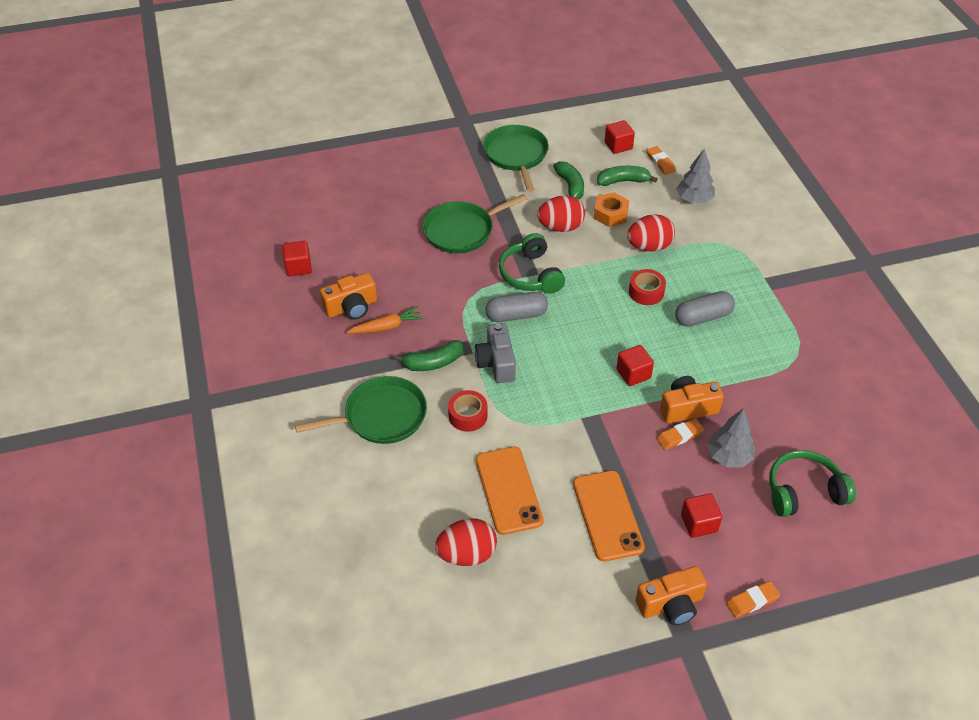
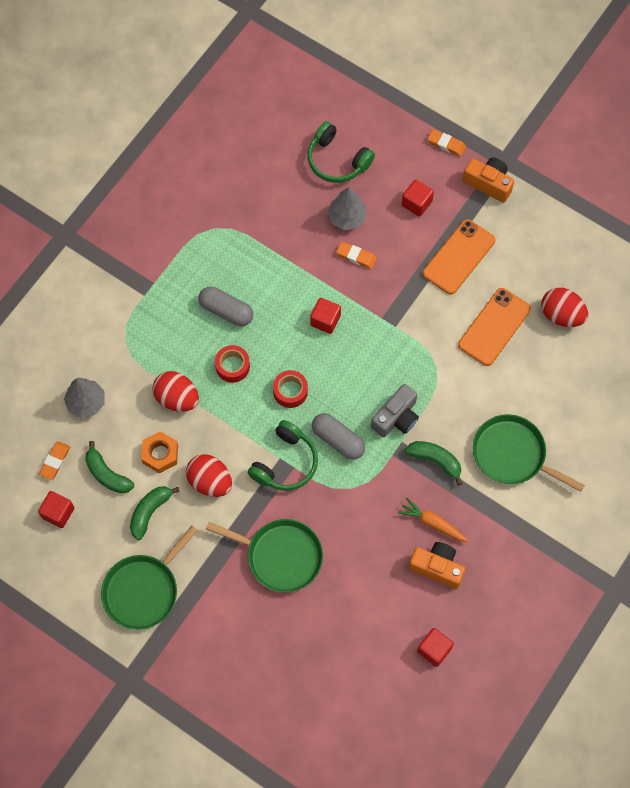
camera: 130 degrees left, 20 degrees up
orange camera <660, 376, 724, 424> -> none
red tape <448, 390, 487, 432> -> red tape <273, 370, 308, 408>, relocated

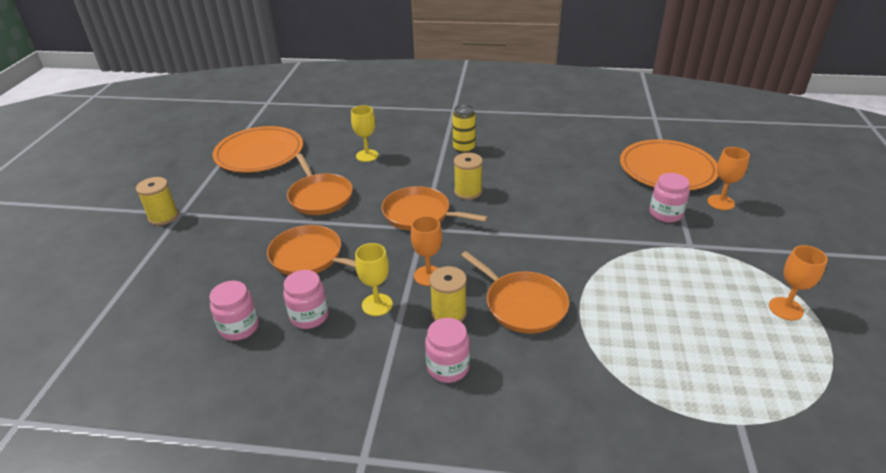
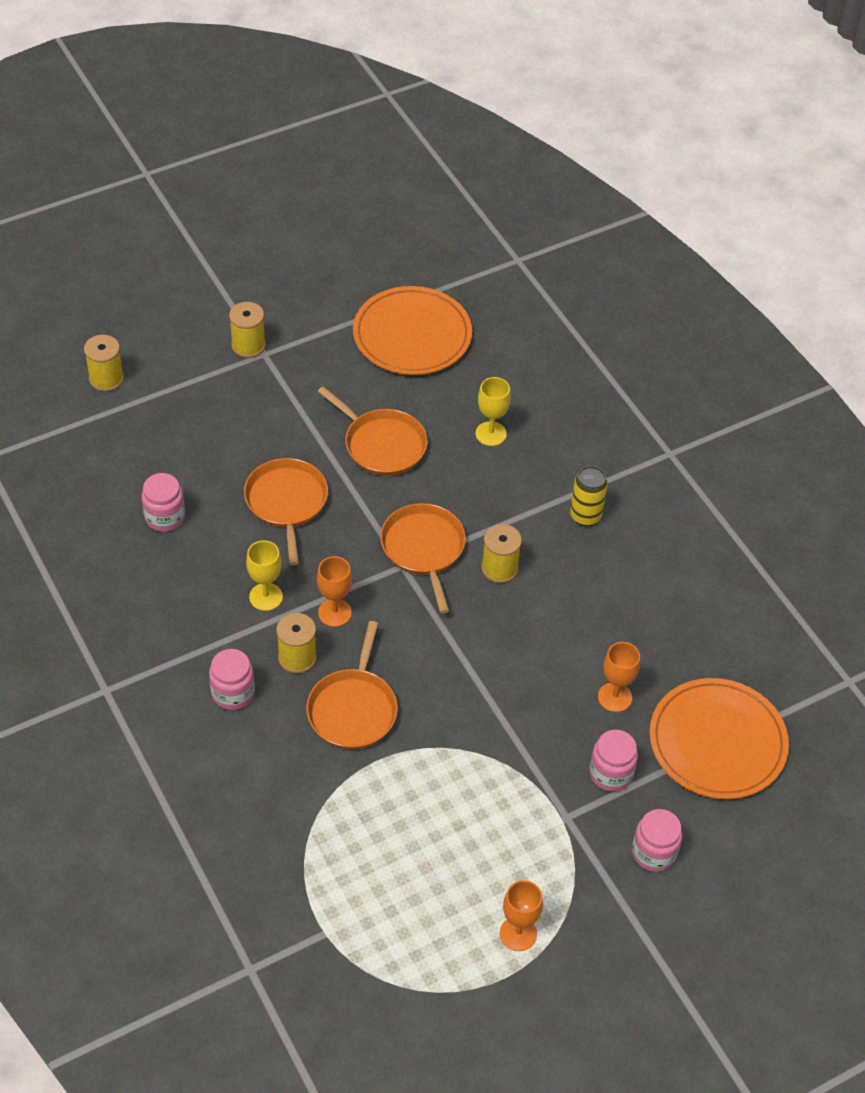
camera: 50 degrees right, 15 degrees up
orange goblet <707, 147, 750, 210> -> orange goblet <598, 642, 640, 712>, relocated
orange pan <287, 154, 353, 215> -> orange pan <318, 387, 428, 476>, 75 degrees counterclockwise
pink jar <283, 270, 329, 329> -> pink jar <632, 809, 682, 872>, relocated
none -> yellow spool <84, 335, 124, 392>

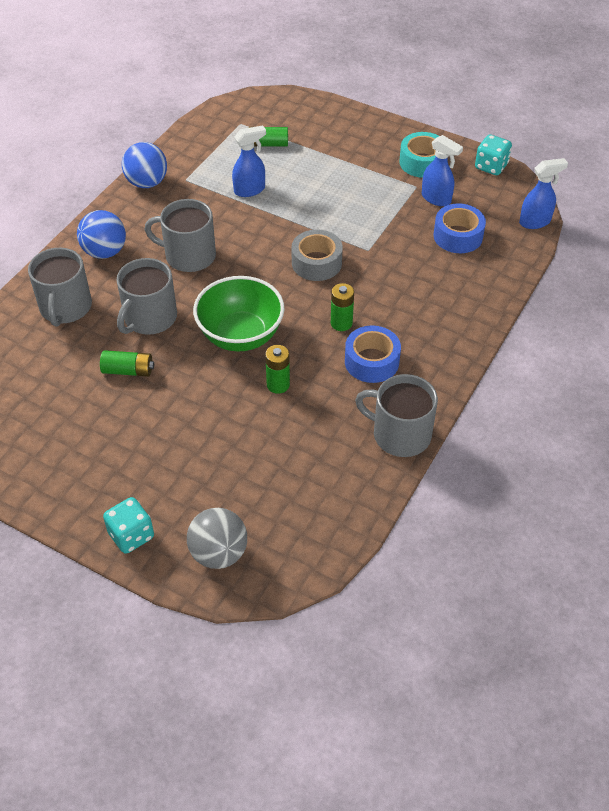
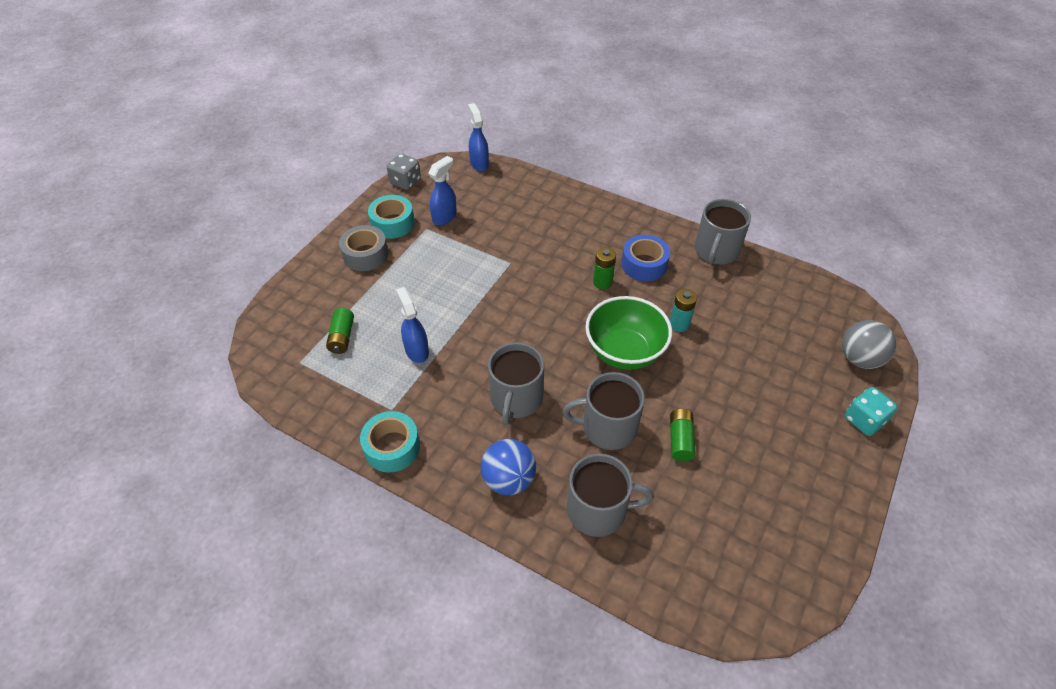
camera: 90 degrees left, 0 degrees up
turquoise dice <475, 134, 512, 175> -> grey dice <387, 154, 421, 190>
blue ball <122, 142, 167, 188> -> turquoise tape <360, 411, 420, 472>
blue tape <434, 203, 486, 253> -> none
grey tape <292, 230, 343, 281> -> grey tape <339, 225, 388, 271>, relocated
grey mug <116, 258, 177, 335> -> grey mug <562, 372, 645, 450>, 150 degrees clockwise
green battery <265, 345, 290, 394> -> turquoise battery <670, 289, 697, 332>

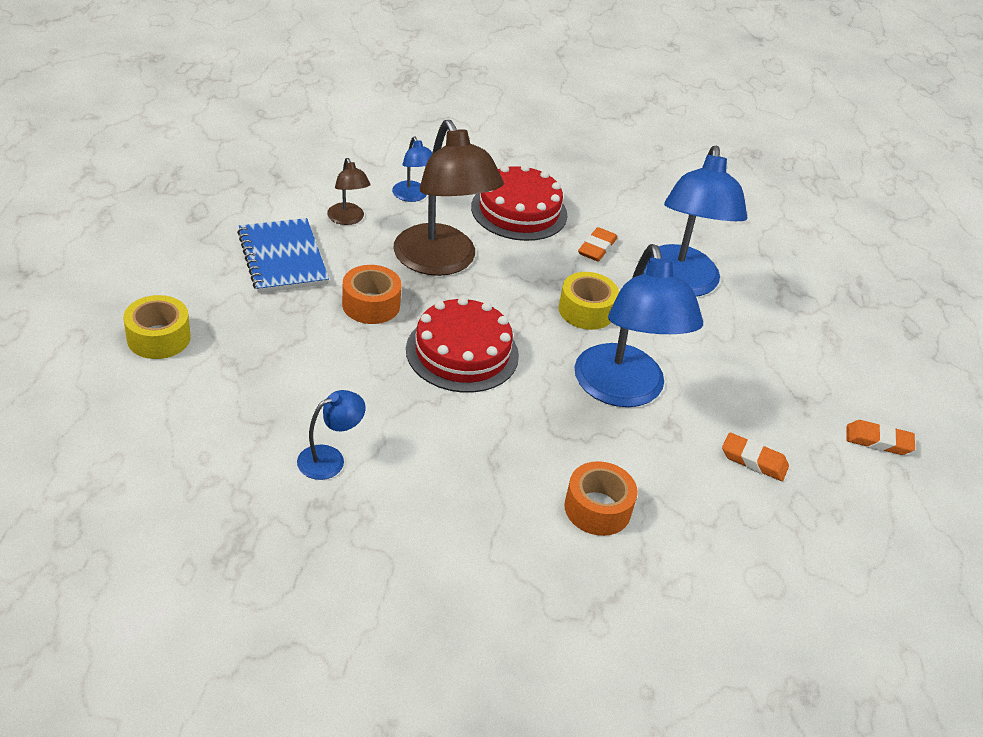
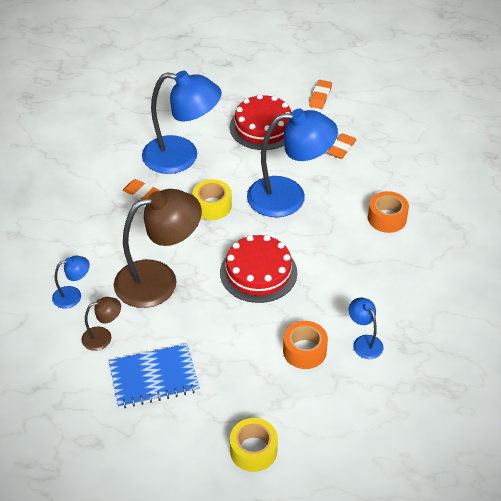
camera: 80 degrees left, 5 degrees up
red cake <471, 164, 567, 241> -> red cake <230, 94, 292, 150>, relocated
orange tape <342, 265, 402, 324> -> orange tape <283, 321, 328, 369>, relocated

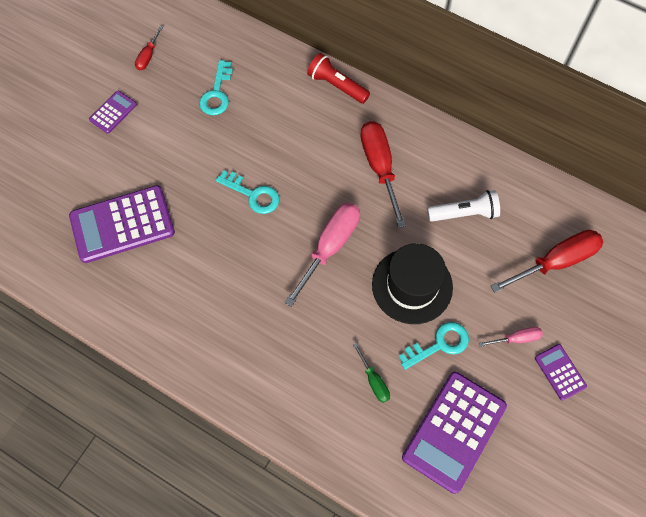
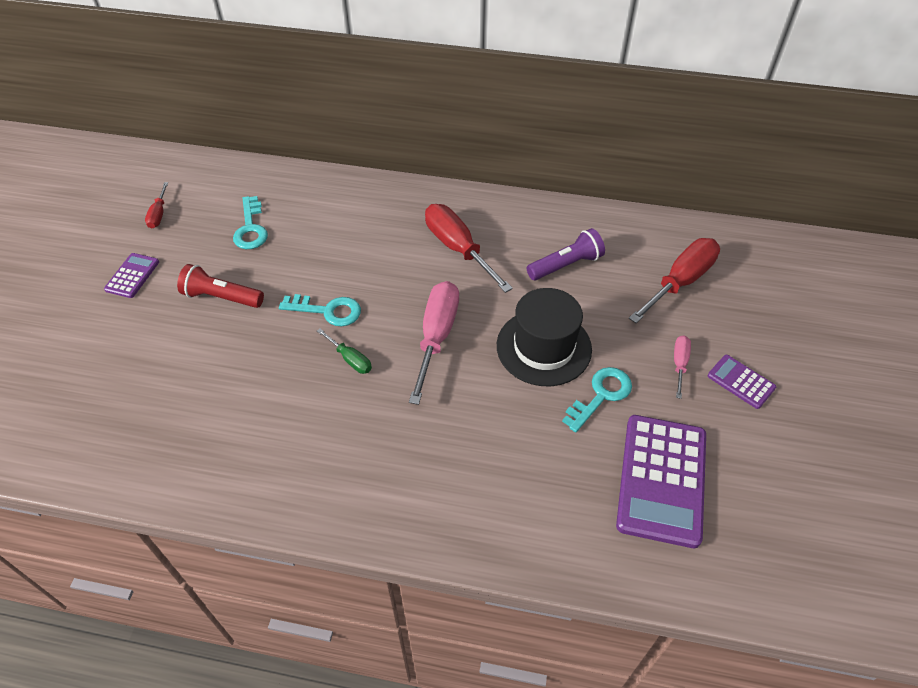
camera: 20 degrees left, 15 degrees down
red flashlight <307, 53, 370, 104> -> red flashlight <177, 264, 264, 308>, relocated
purple calculator <69, 185, 175, 263> -> none
white flashlight <427, 190, 500, 222> -> purple flashlight <527, 228, 605, 280>
pink screwdriver <479, 327, 543, 347> -> pink screwdriver <674, 335, 691, 399>, 45 degrees counterclockwise
green screwdriver <353, 343, 390, 403> -> green screwdriver <317, 329, 372, 374>, relocated

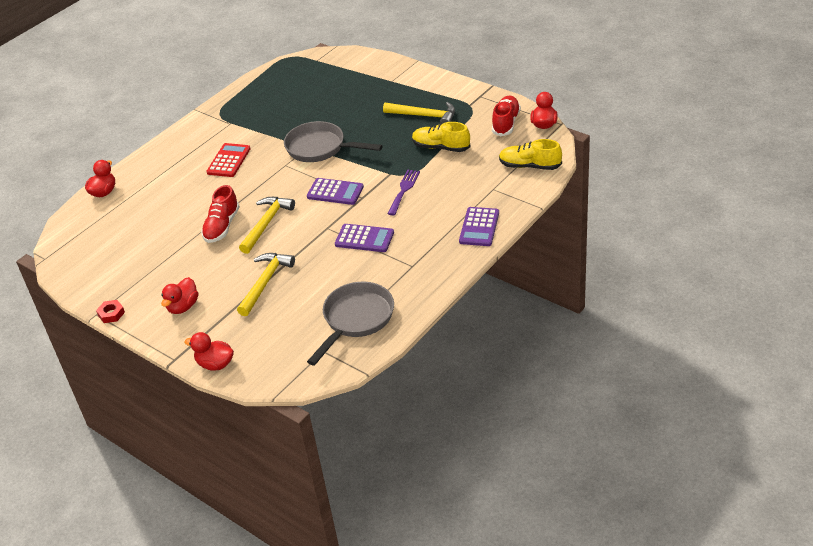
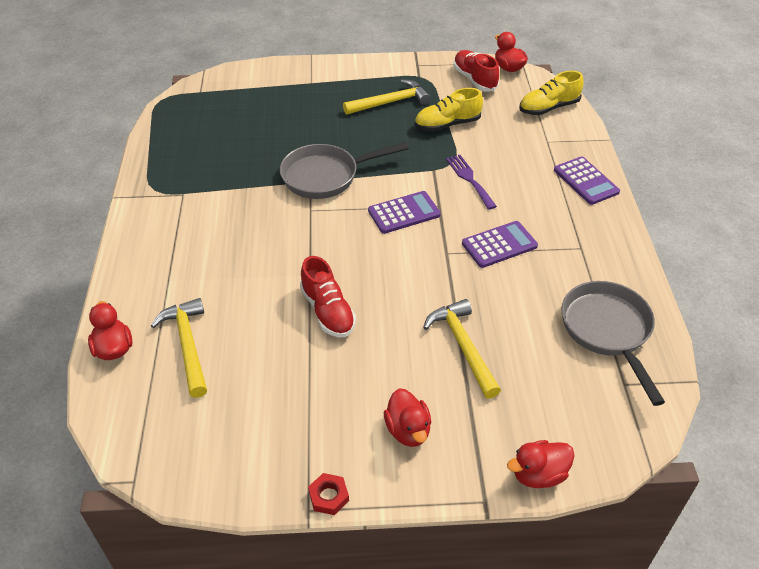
camera: 45 degrees left, 5 degrees up
red calculator <207, 143, 251, 177> -> none
yellow hammer <239, 197, 295, 254> -> yellow hammer <151, 298, 207, 398>, relocated

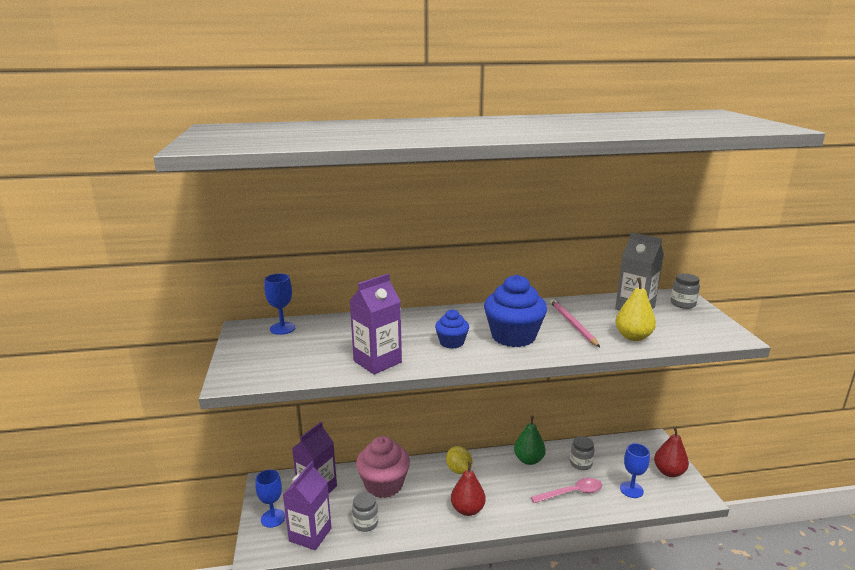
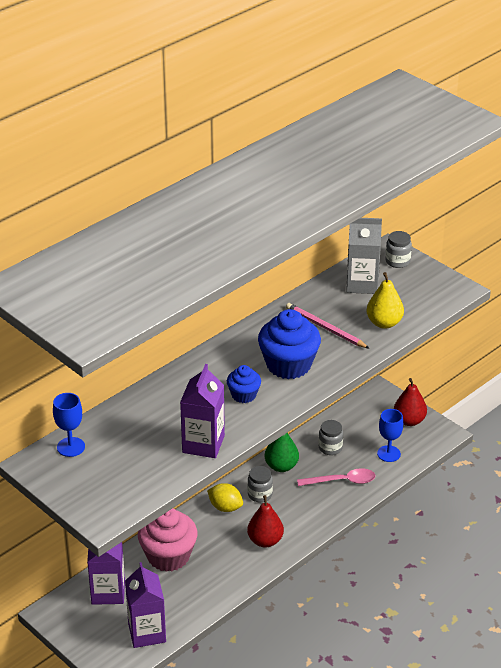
camera: 35 degrees left, 15 degrees up
blue goblet <256, 470, 285, 528> -> none
pink spoon <531, 478, 602, 503> -> pink spoon <297, 468, 375, 486>, 45 degrees clockwise
grey jar <352, 492, 378, 532> -> grey jar <248, 466, 273, 502>, relocated

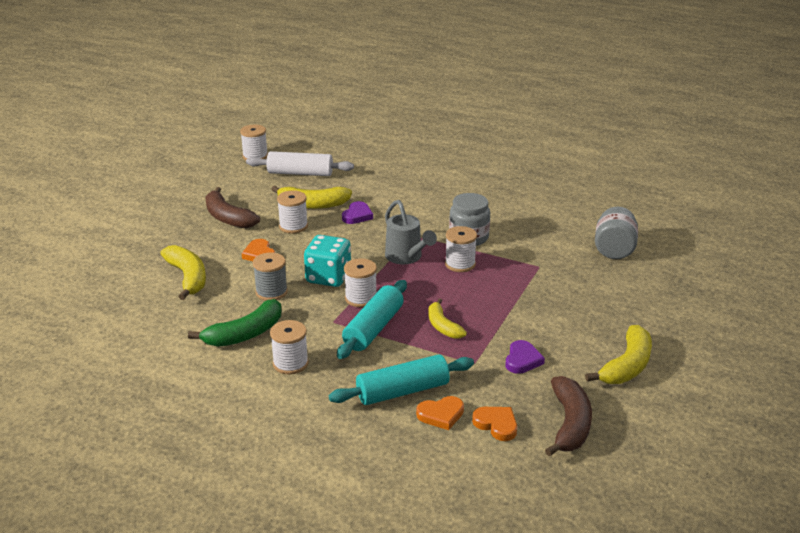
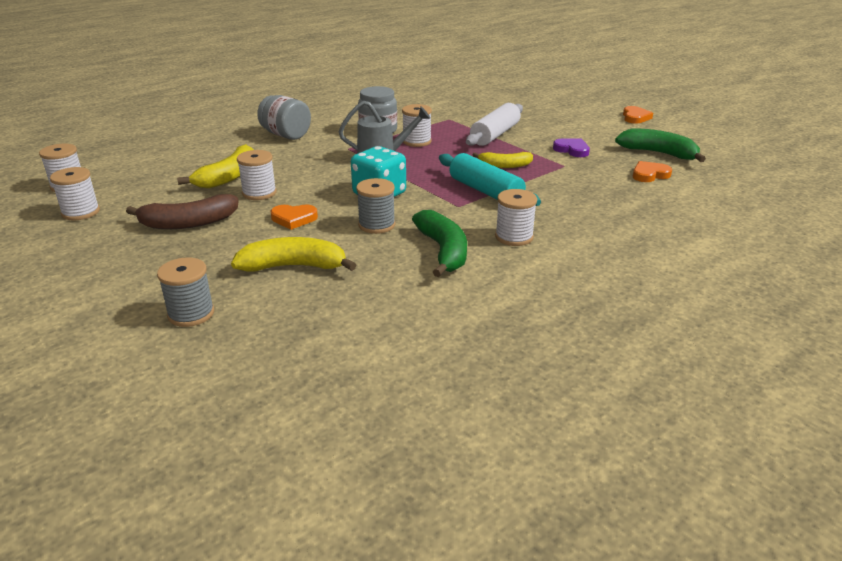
camera: 65 degrees left, 0 degrees up
white rolling pin <246, 151, 354, 176> -> white rolling pin <466, 103, 523, 146>, relocated
purple heart <342, 201, 373, 224> -> none
grey jar <595, 207, 638, 259> -> grey jar <257, 95, 311, 140>, relocated
white spool <344, 258, 377, 307> -> white spool <50, 167, 100, 220>, relocated
yellow banana <585, 325, 652, 384> -> none
turquoise rolling pin <329, 354, 474, 405> -> none
brown banana <545, 376, 592, 456> -> green banana <615, 128, 706, 162>
orange heart <416, 396, 464, 430> -> orange heart <623, 106, 653, 124>, relocated
none -> grey spool <157, 257, 214, 327>

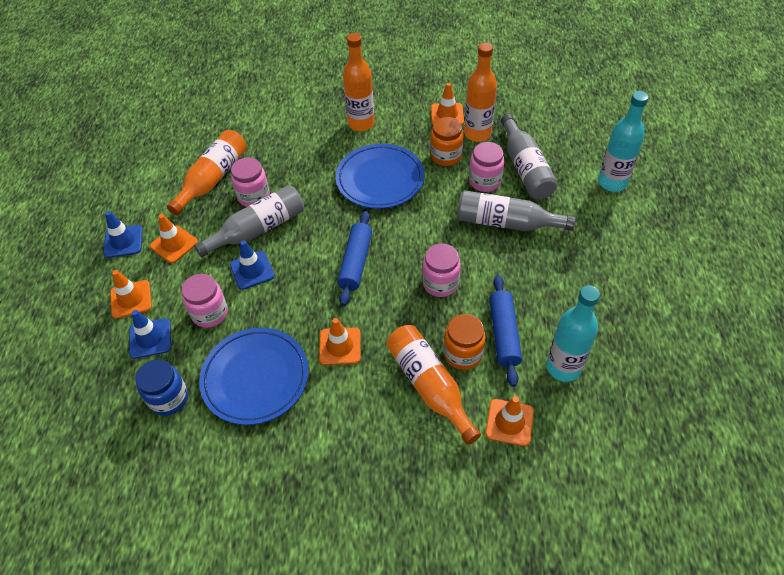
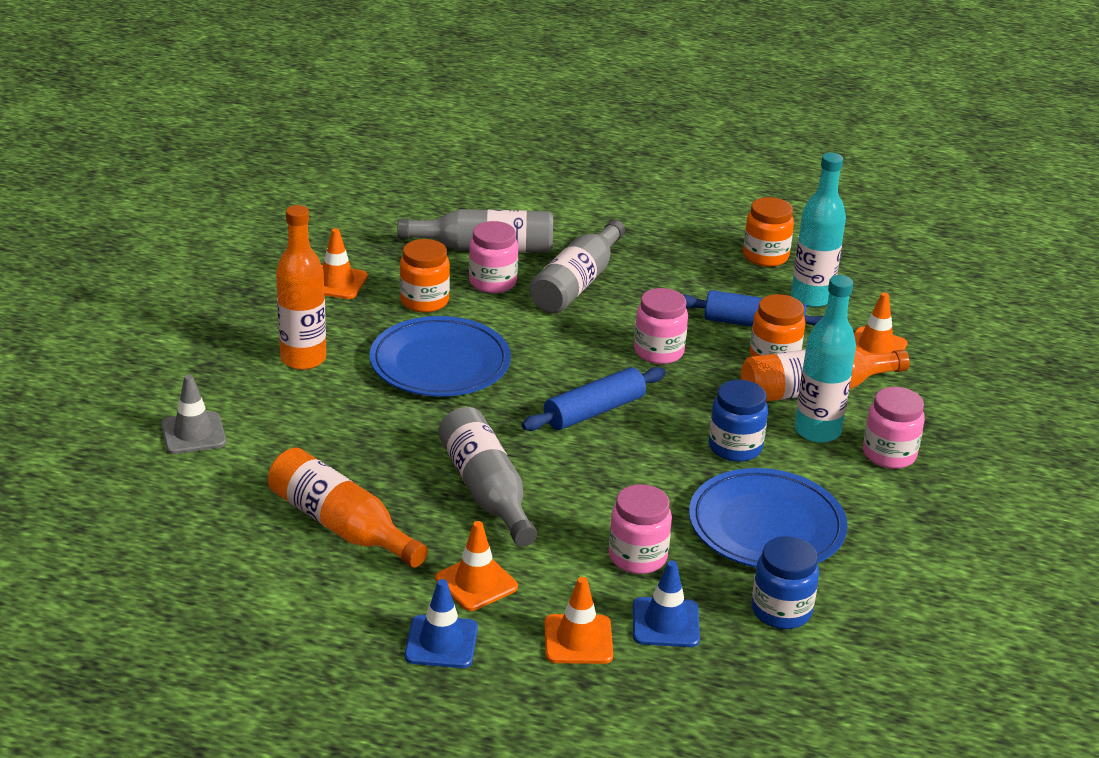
camera: 80 degrees left, 20 degrees down
orange bottle <464, 43, 497, 142> -> none
turquoise bottle <598, 91, 649, 192> -> turquoise bottle <794, 275, 856, 443>, relocated
pink jar <231, 158, 270, 207> -> pink jar <863, 387, 925, 469>, relocated
blue rolling pin <337, 211, 372, 306> -> blue rolling pin <522, 367, 666, 431>, 60 degrees counterclockwise
blue traffic cone <230, 240, 275, 290> -> none
orange traffic cone <319, 318, 361, 365> -> blue jar <709, 380, 768, 462>
none -> orange jar <743, 197, 794, 267>
none -> grey traffic cone <161, 374, 226, 454>

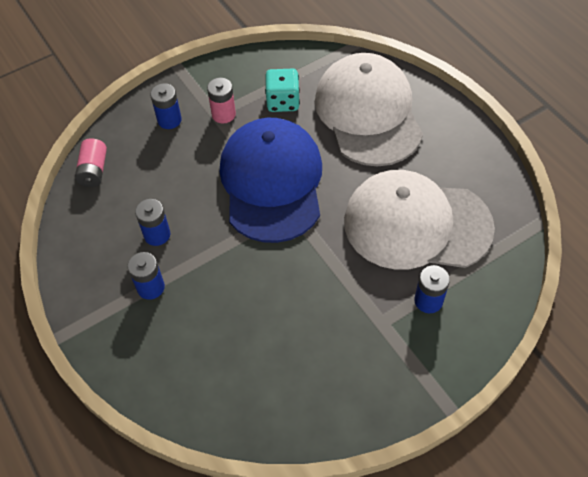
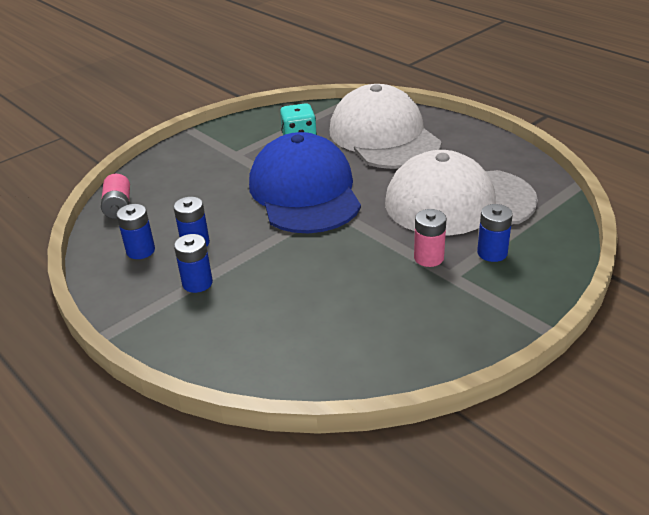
camera: 10 degrees left, 20 degrees down
pink battery <207, 78, 236, 124> -> pink battery <414, 209, 447, 267>, relocated
blue battery <150, 83, 182, 129> -> blue battery <116, 204, 155, 259>, relocated

